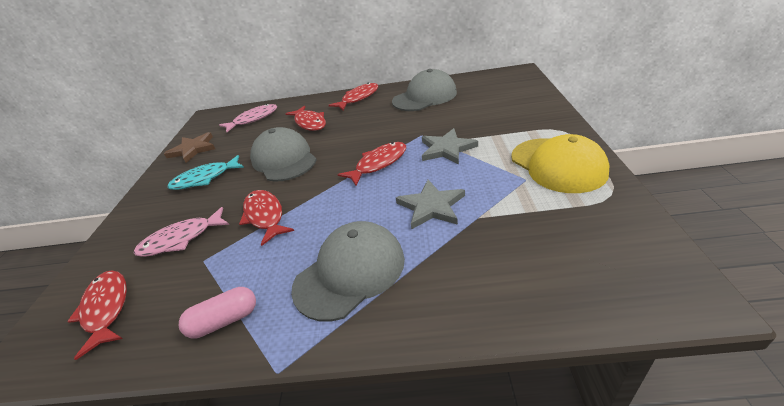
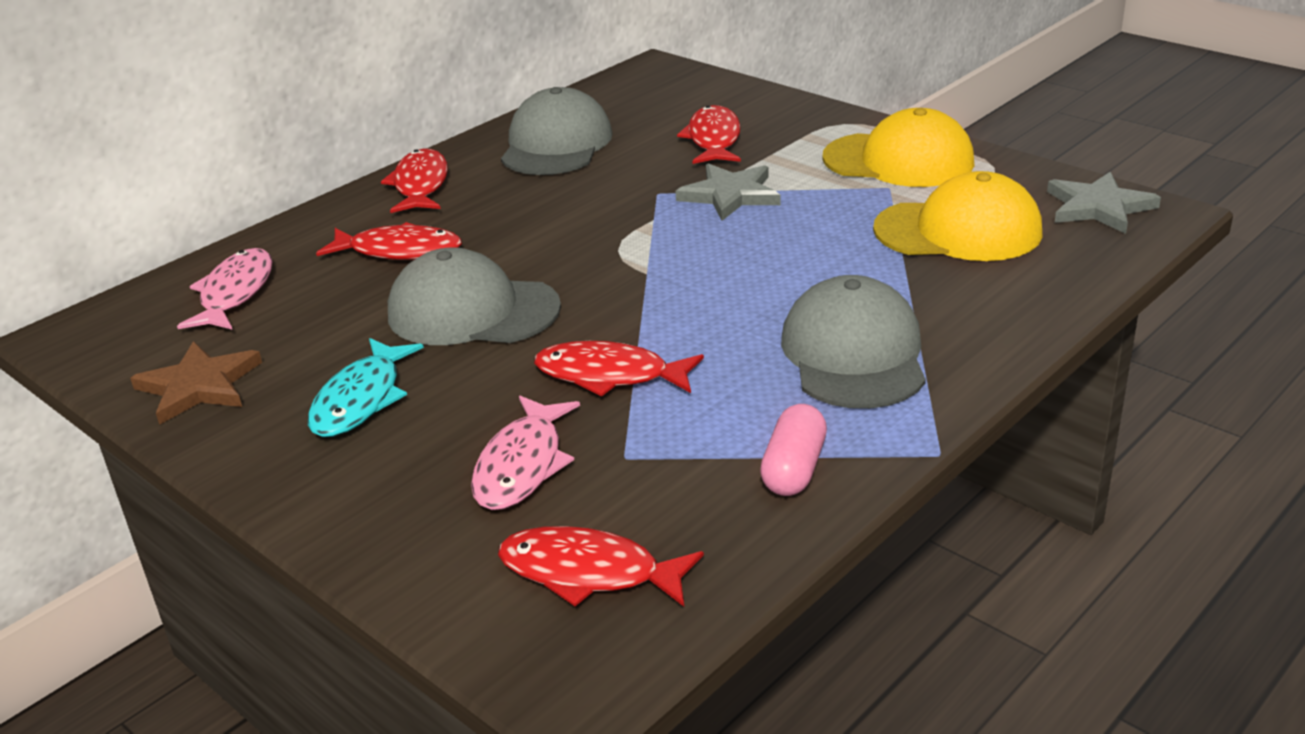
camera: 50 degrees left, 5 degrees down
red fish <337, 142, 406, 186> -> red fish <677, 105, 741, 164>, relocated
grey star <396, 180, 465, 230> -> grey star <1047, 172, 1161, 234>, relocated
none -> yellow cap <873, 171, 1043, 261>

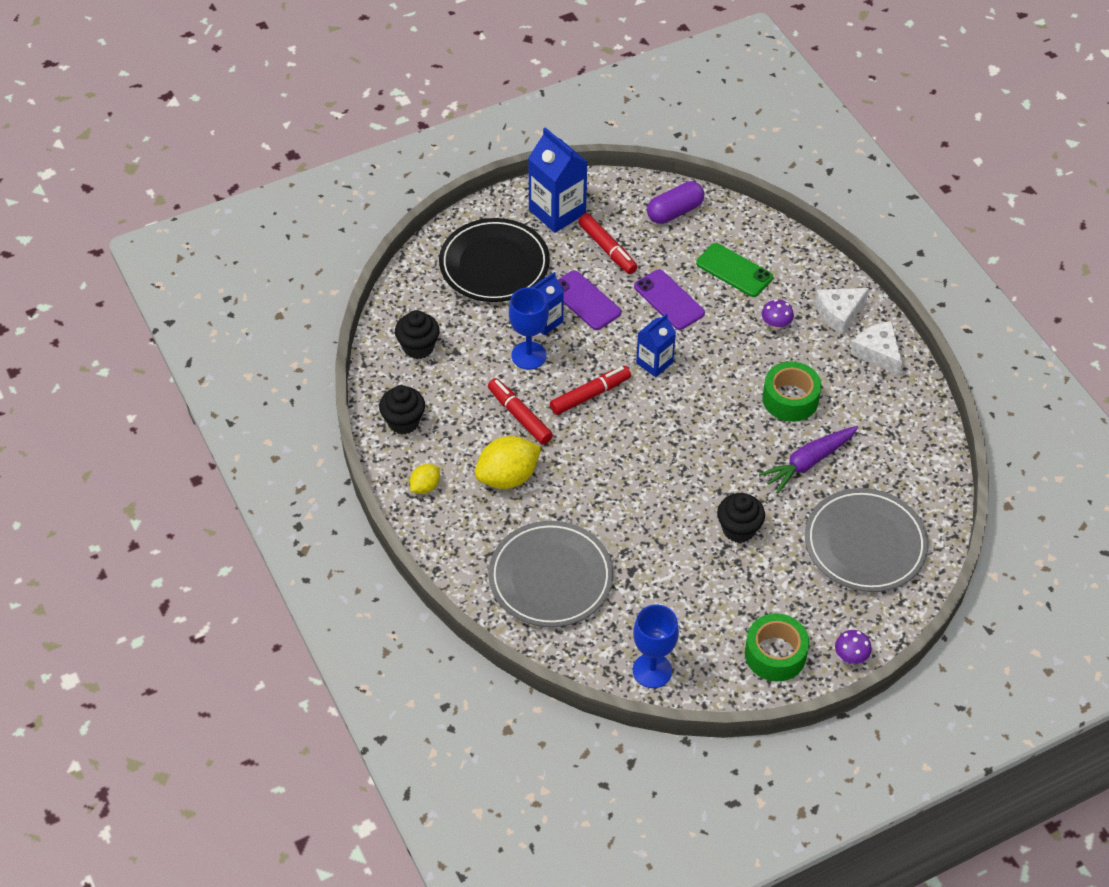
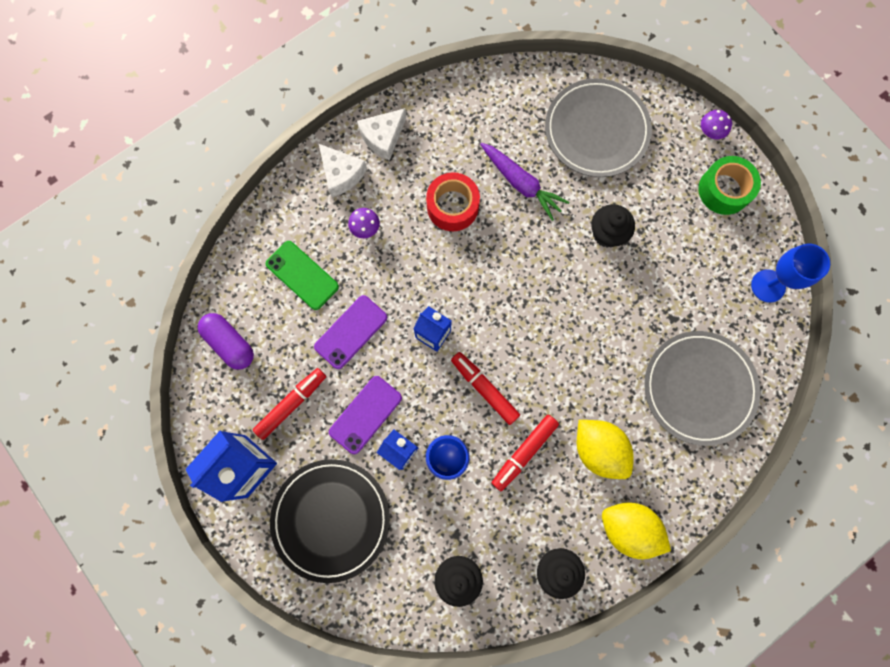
camera: 100 degrees left, 25 degrees up
green phone <696, 243, 773, 297> -> green phone <265, 241, 339, 310>, 75 degrees counterclockwise
green tape <763, 362, 822, 422> -> red tape <426, 172, 480, 231>
yellow lemon <410, 464, 440, 494> -> yellow lemon <602, 502, 671, 559>, x1.86

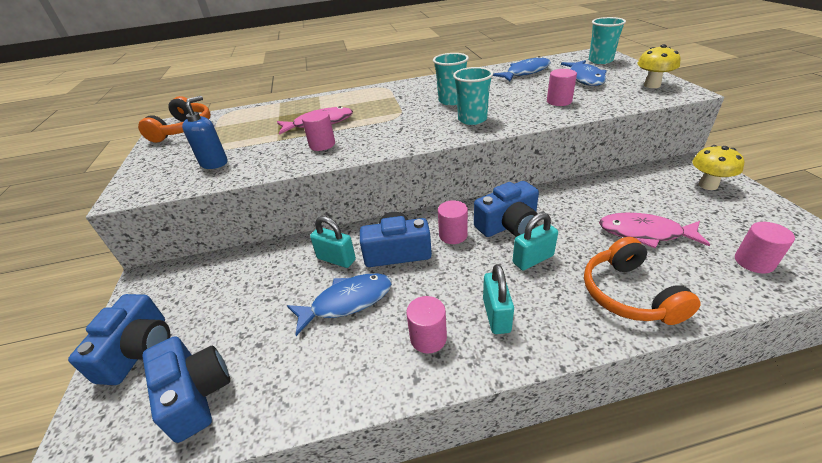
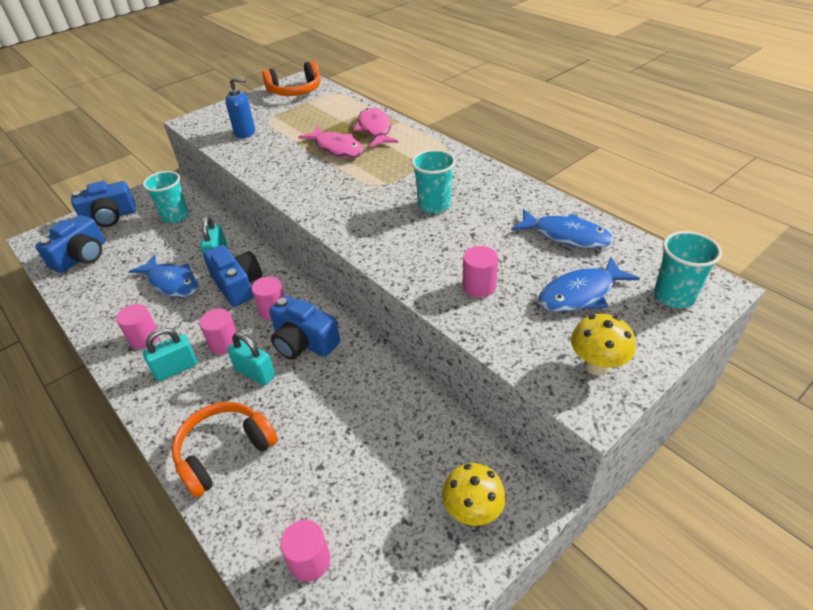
camera: 60 degrees right, 5 degrees up
turquoise cup <453, 67, 493, 125> -> turquoise cup <143, 171, 189, 223>, relocated
pink cylinder <302, 110, 335, 151> -> pink cylinder <199, 309, 237, 354>, relocated
pink fish <599, 213, 710, 249> -> pink fish <353, 108, 398, 147>, relocated

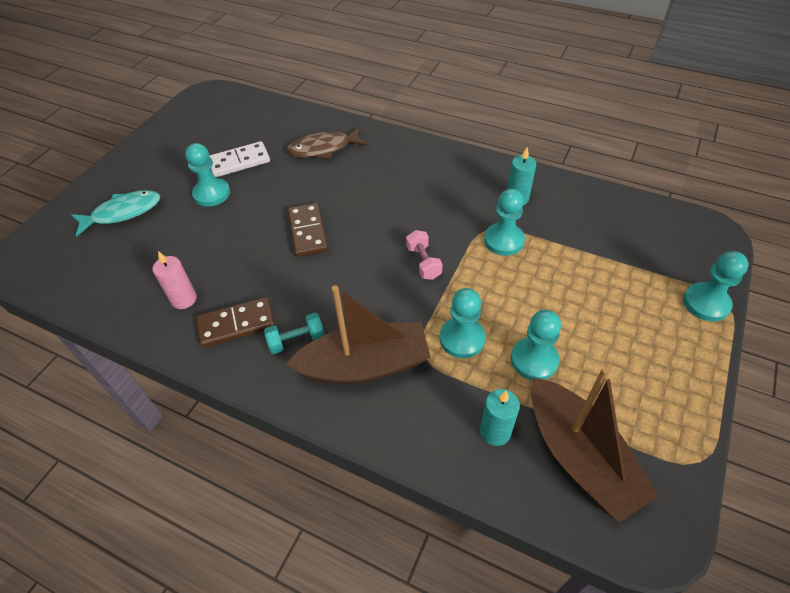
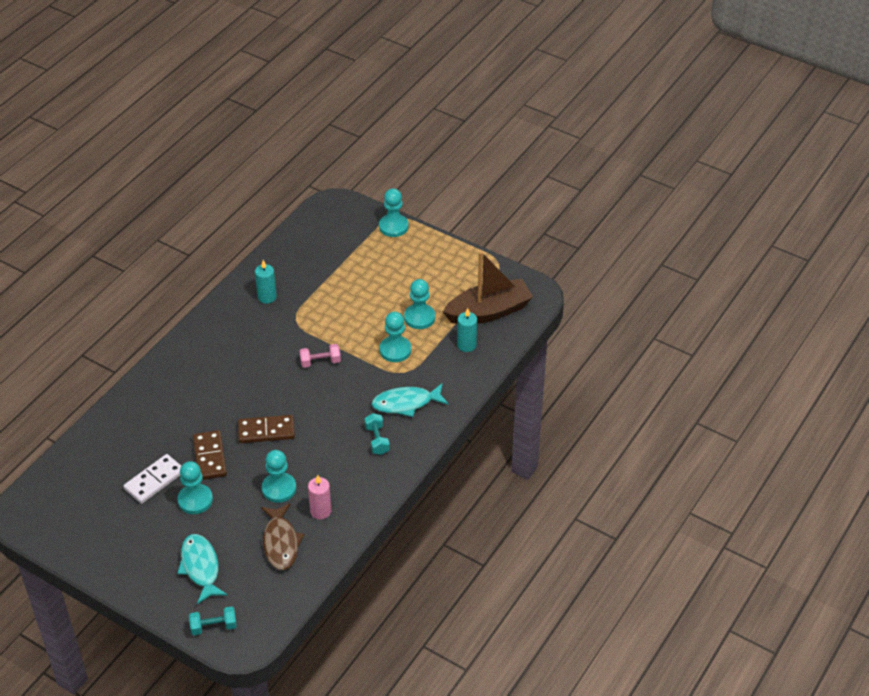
camera: 85 degrees left, 5 degrees down
brown fish <287, 127, 367, 159> -> brown fish <261, 503, 304, 570>, relocated
white domino <209, 141, 270, 177> -> white domino <123, 454, 181, 504>, 60 degrees clockwise
turquoise pawn <484, 189, 525, 256> -> turquoise pawn <262, 450, 296, 503>, relocated
brown boat <286, 285, 431, 384> -> turquoise fish <371, 383, 449, 417>
brown domino <196, 297, 275, 348> -> brown domino <193, 430, 227, 480>, relocated
none -> turquoise dumbbell <189, 606, 237, 635>

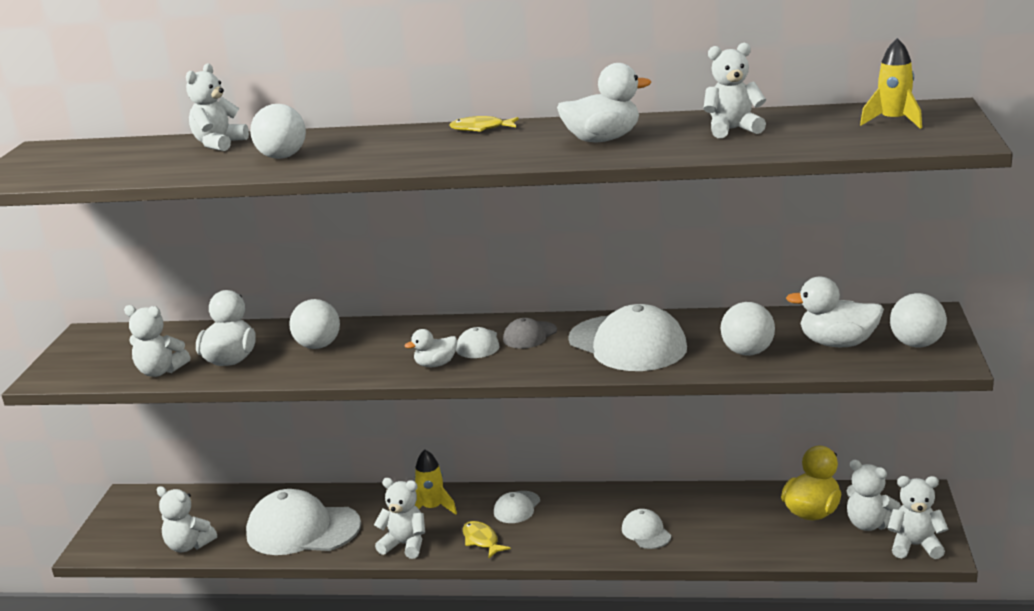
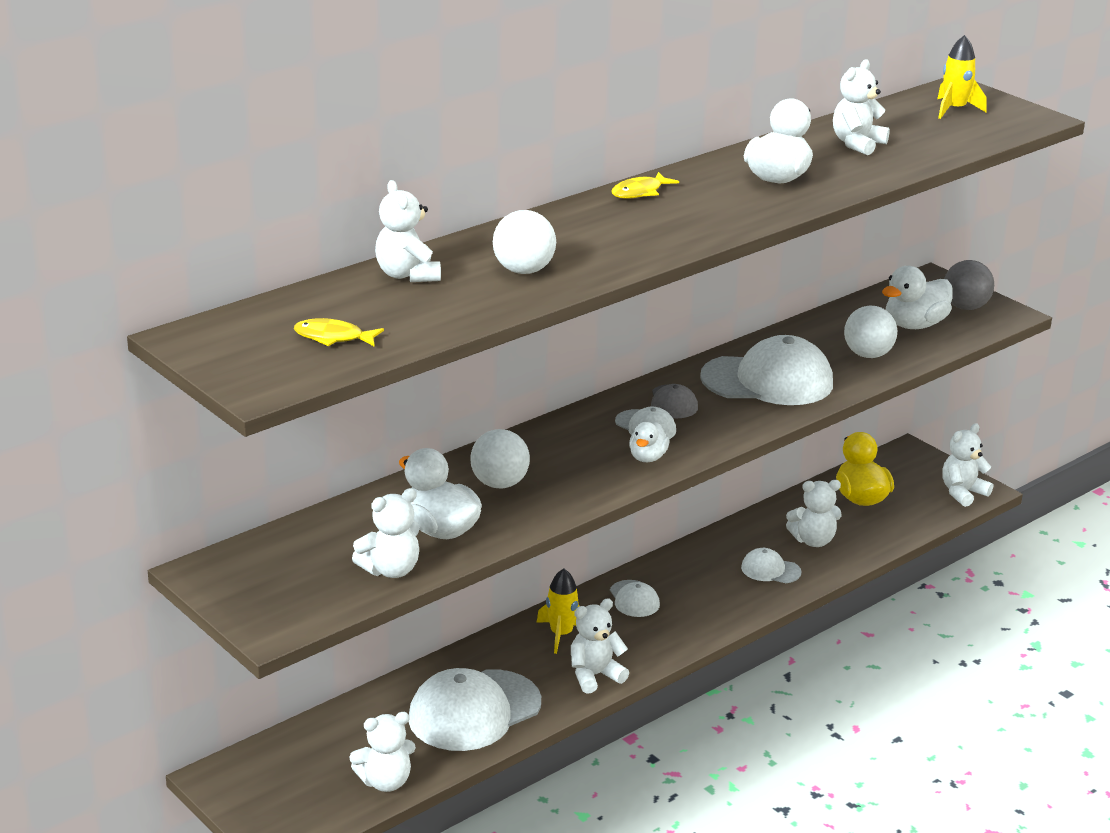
camera: 50 degrees left, 5 degrees up
white ball <890, 293, 947, 347> -> grey ball <944, 260, 994, 310>
white teddy bear <847, 460, 901, 531> -> white teddy bear <786, 480, 842, 547>, relocated
yellow fish <463, 521, 511, 558> -> yellow fish <294, 318, 384, 347>, relocated

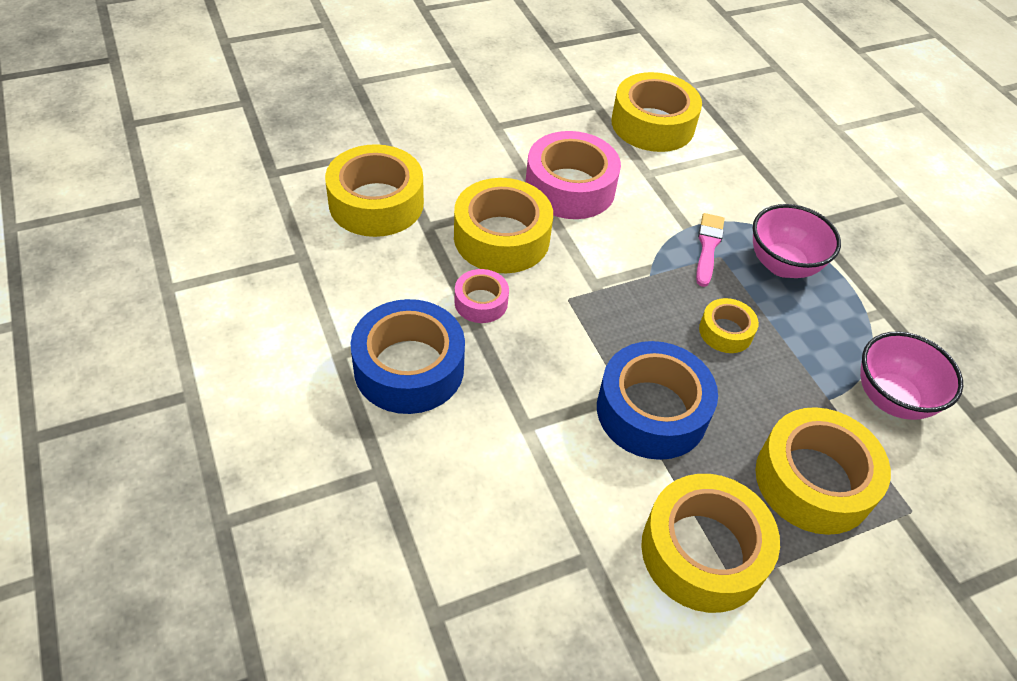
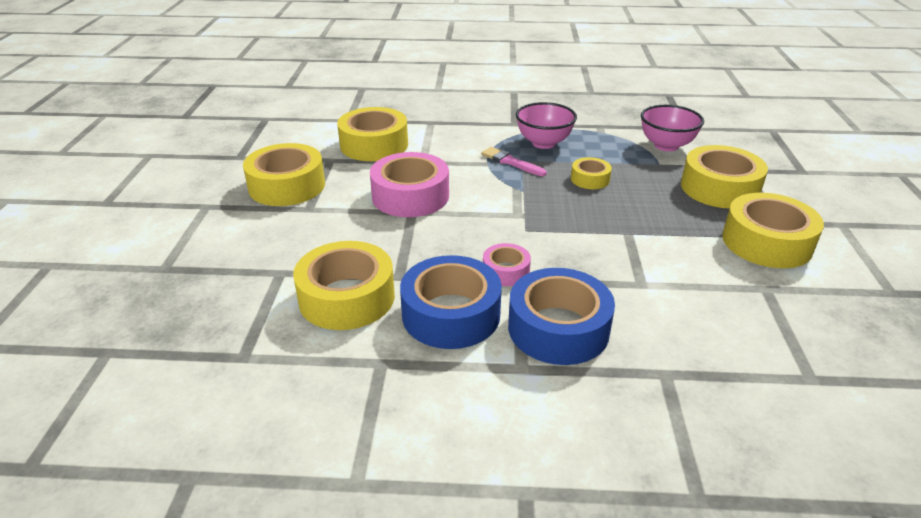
camera: 60 degrees left, 15 degrees down
yellow tape <454, 178, 553, 273> -> yellow tape <243, 143, 325, 206>, relocated
blue tape <597, 341, 718, 460> -> blue tape <400, 255, 502, 349>, relocated

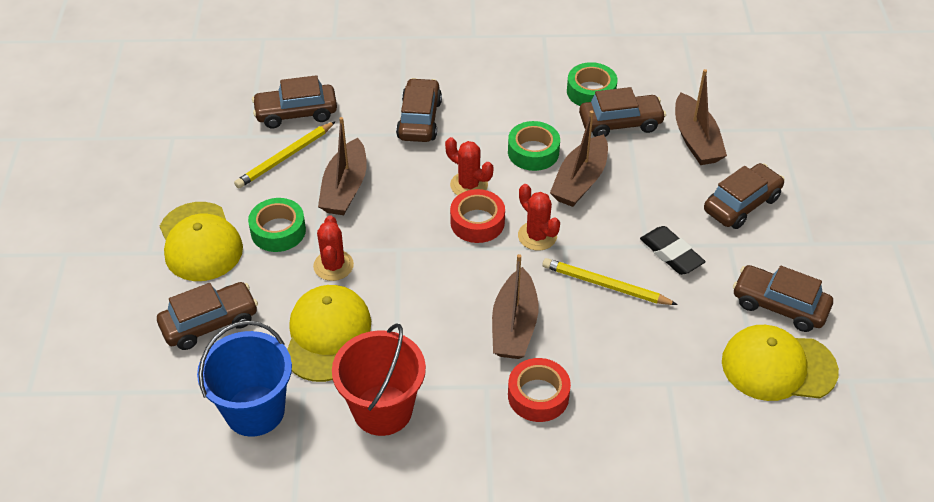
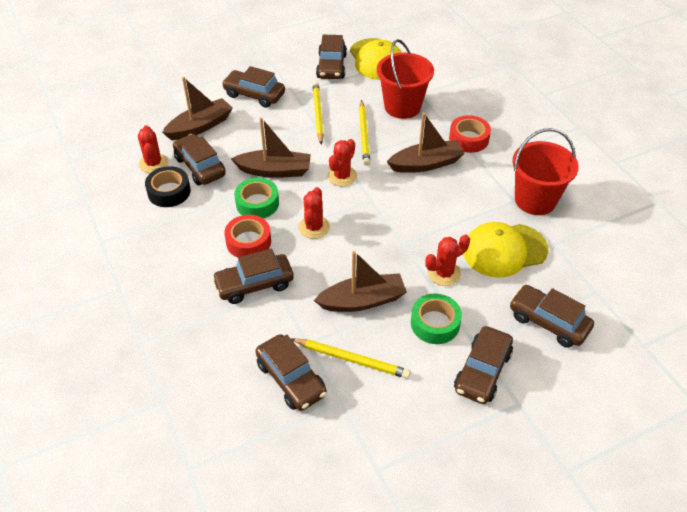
camera: 115 degrees left, 0 degrees up
green tape <567, 62, 617, 106> -> black tape <145, 166, 191, 207>
red tape <450, 189, 505, 243> -> red tape <224, 215, 271, 258>, relocated
yellow cap <160, 202, 243, 281> -> brown car <454, 326, 513, 404>
black eraser <640, 226, 705, 275> -> yellow pencil <313, 82, 324, 144>
blue bucket <197, 321, 292, 437> -> none
none -> red bucket <377, 39, 434, 119>
none -> red cactus <138, 125, 168, 173>

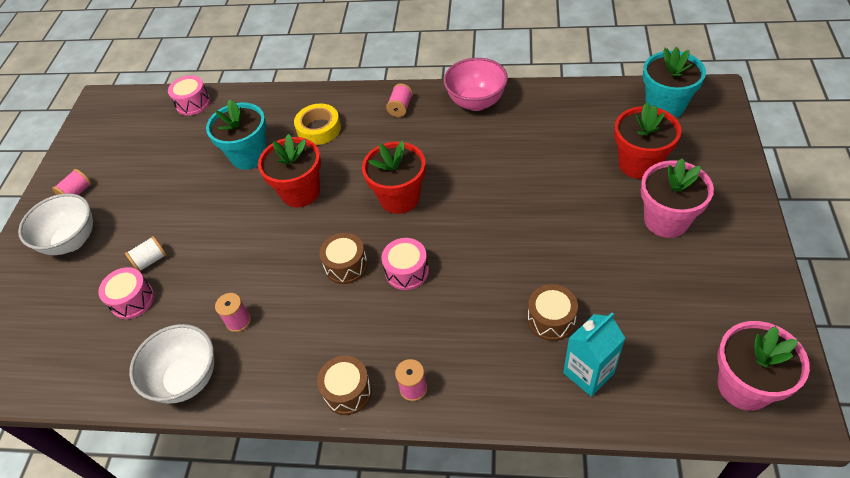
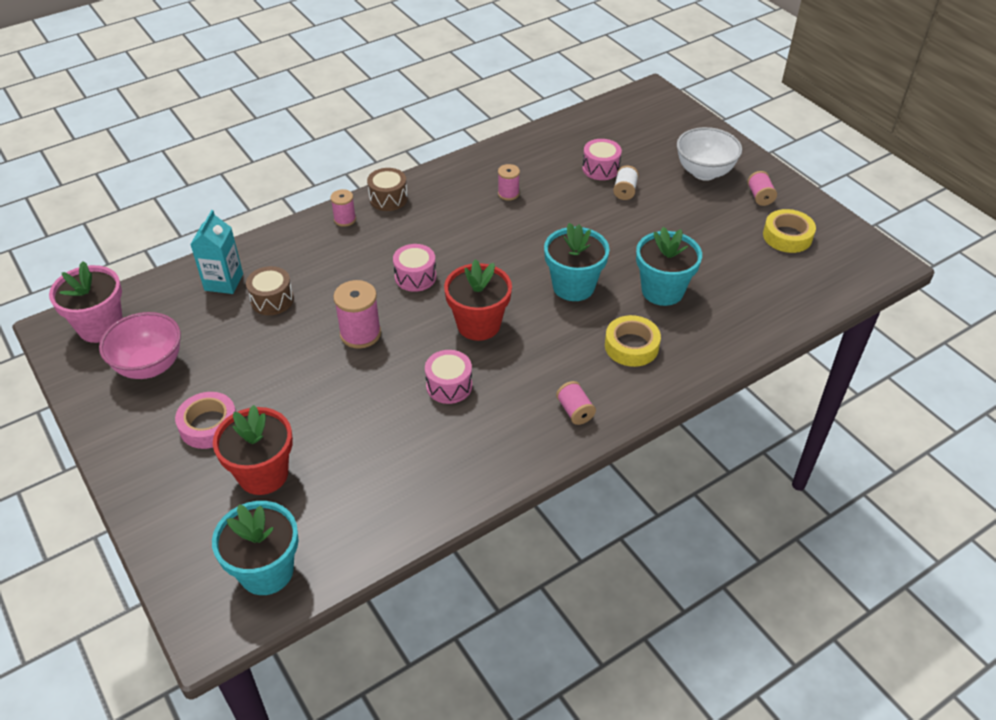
camera: 135 degrees right, 5 degrees down
pink bowl <444, 58, 508, 111> -> pink bowl <99, 312, 181, 379>, relocated
pink drum <168, 75, 210, 116> -> pink drum <425, 350, 472, 404>, relocated
red flower pot <258, 134, 321, 208> -> turquoise flower pot <544, 223, 610, 301>
pink flower pot <641, 158, 714, 238> -> pink tape <175, 392, 236, 449>
brown drum <319, 233, 368, 284> -> none
white bowl <129, 324, 214, 404> -> none
none -> yellow tape <763, 209, 816, 253>
none -> pink spool <333, 280, 381, 349>

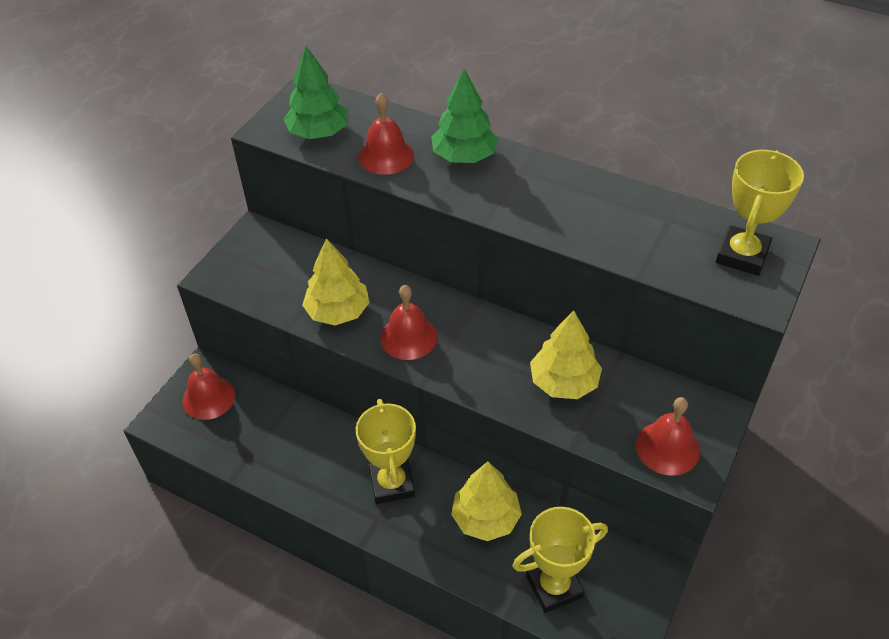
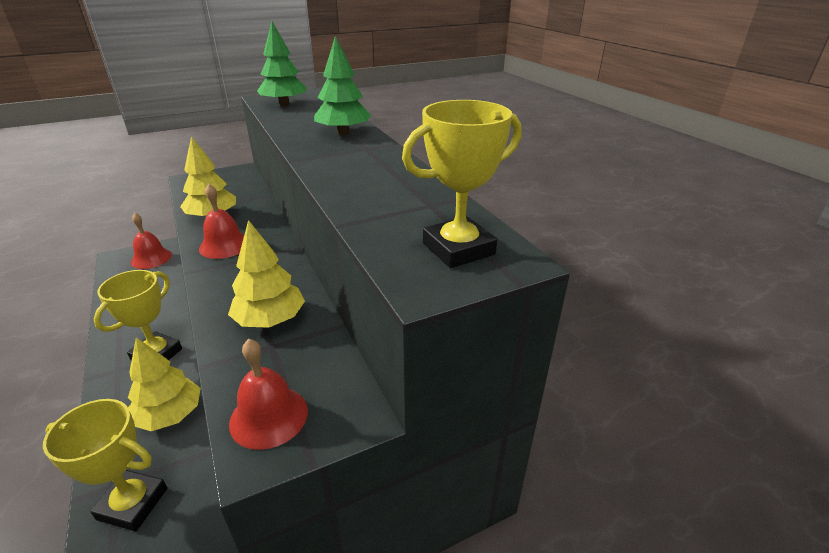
camera: 35 degrees right, 15 degrees down
red bell <358, 93, 414, 175> -> none

